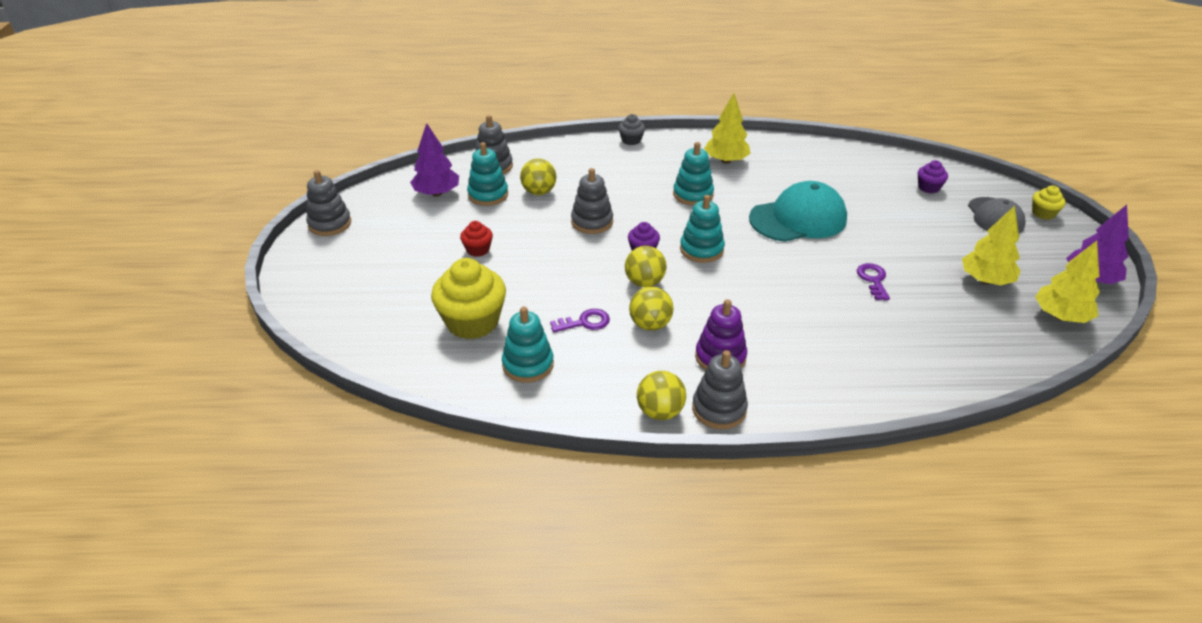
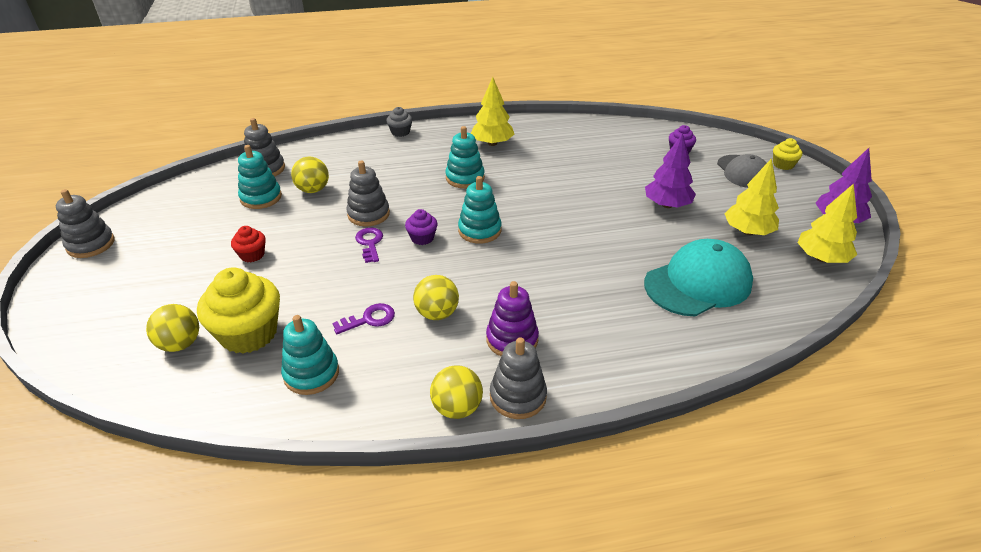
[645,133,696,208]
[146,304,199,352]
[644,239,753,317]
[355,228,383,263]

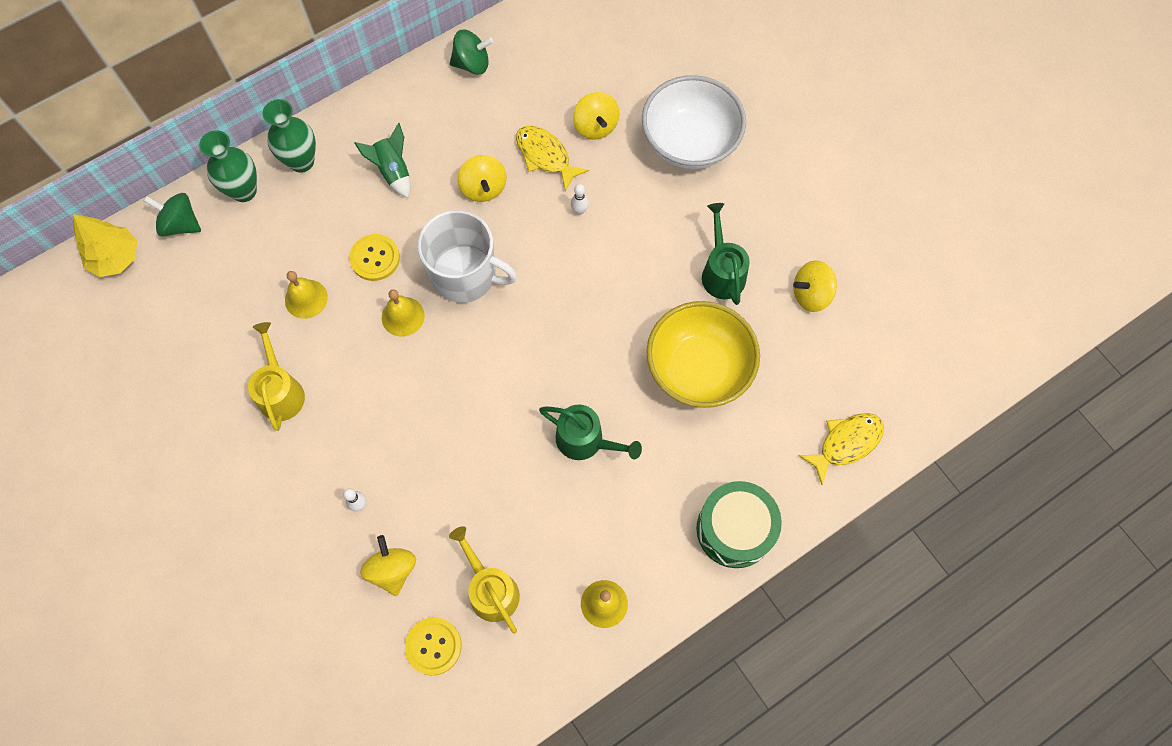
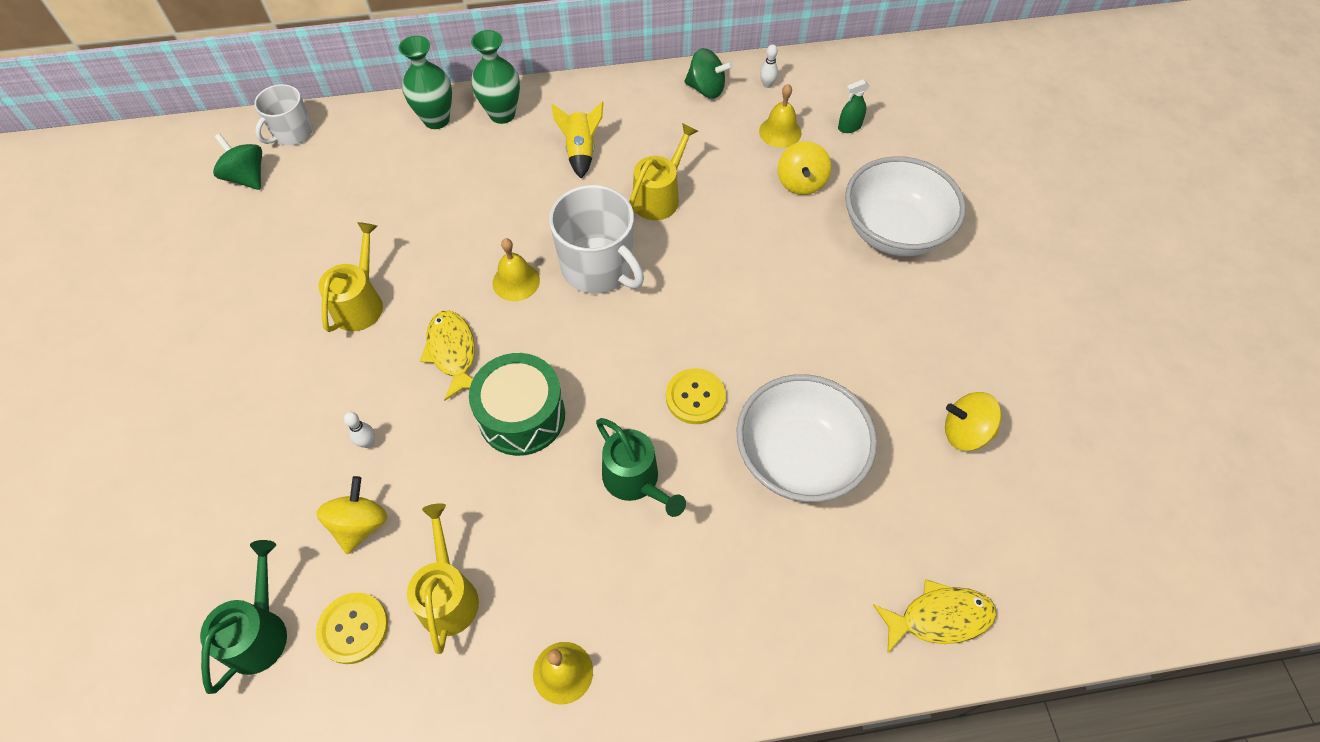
[838,79,870,133]
[213,133,262,190]
[759,84,801,148]
[666,368,726,424]
[420,310,475,401]
[760,44,778,88]
[469,353,565,456]
[200,540,287,694]
[254,84,313,145]
[629,123,698,220]
[551,102,603,178]
[736,374,877,502]

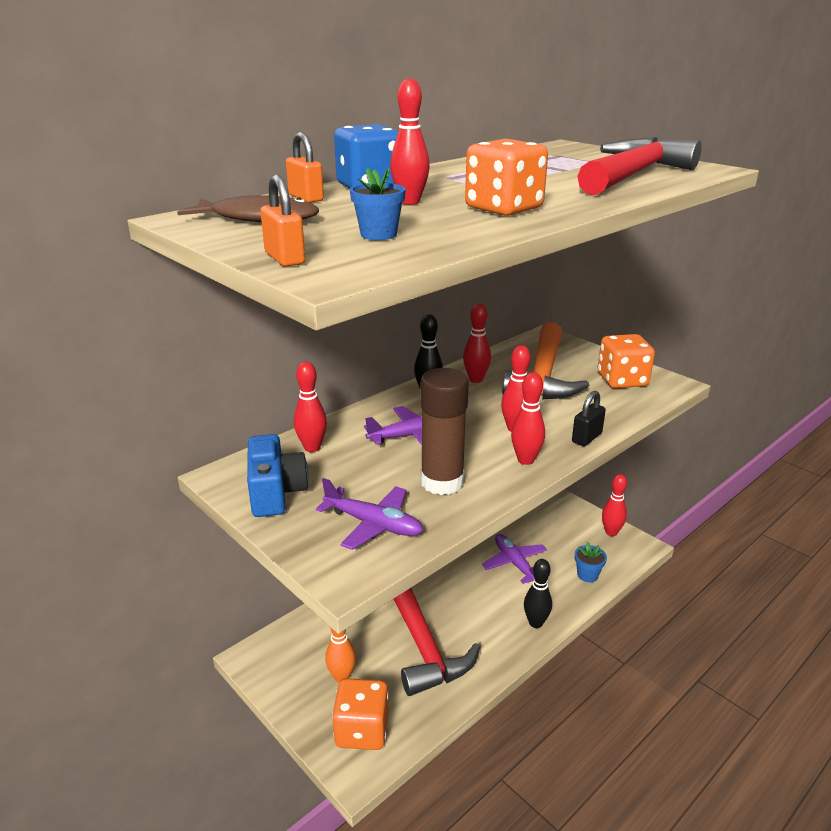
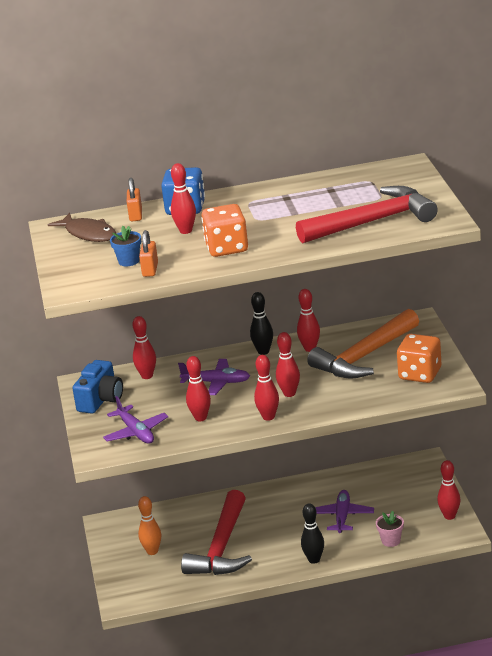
[332,678,389,750] (first image)
[572,391,606,446] (first image)
[139,230,158,277]
[186,356,211,421]
[376,511,404,547]

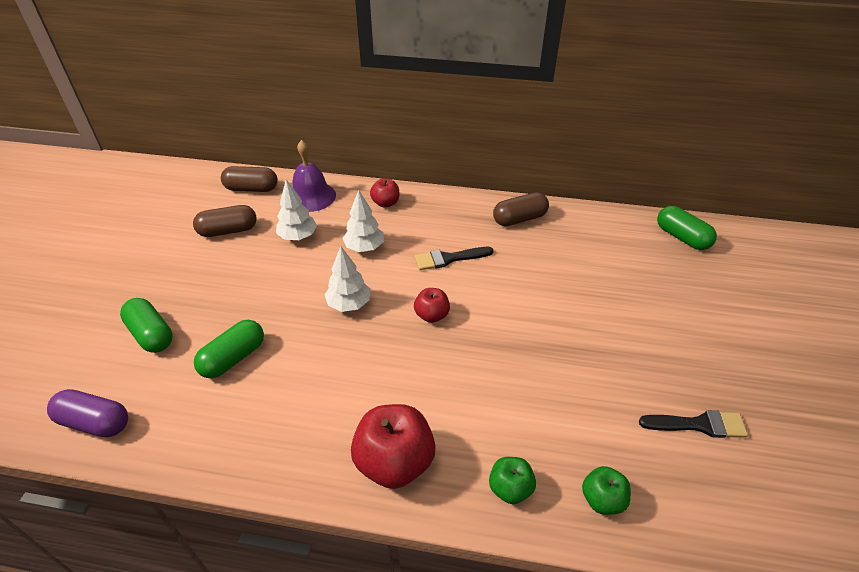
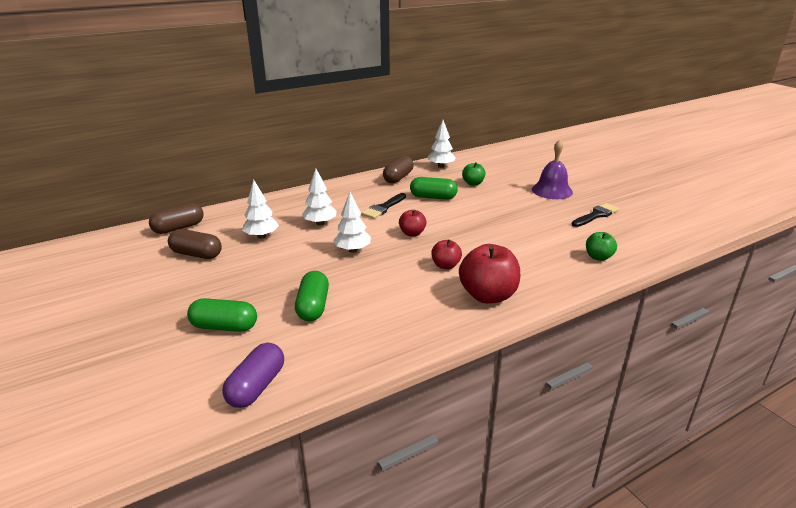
[428,120,456,168]
[532,140,573,199]
[431,239,462,269]
[462,162,485,186]
[410,177,458,200]
[222,342,284,408]
[168,229,222,259]

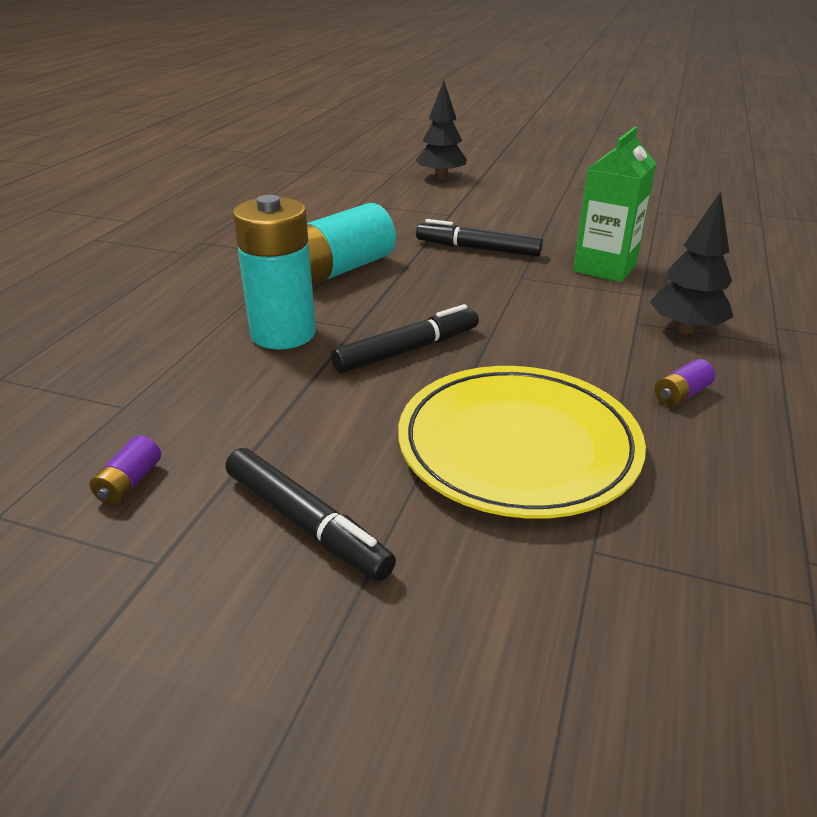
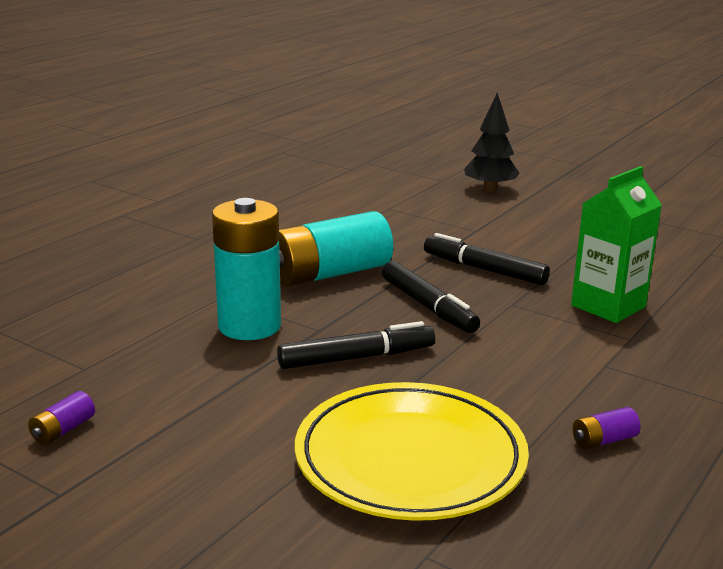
[650,191,733,334] (first image)
[382,261,480,333]

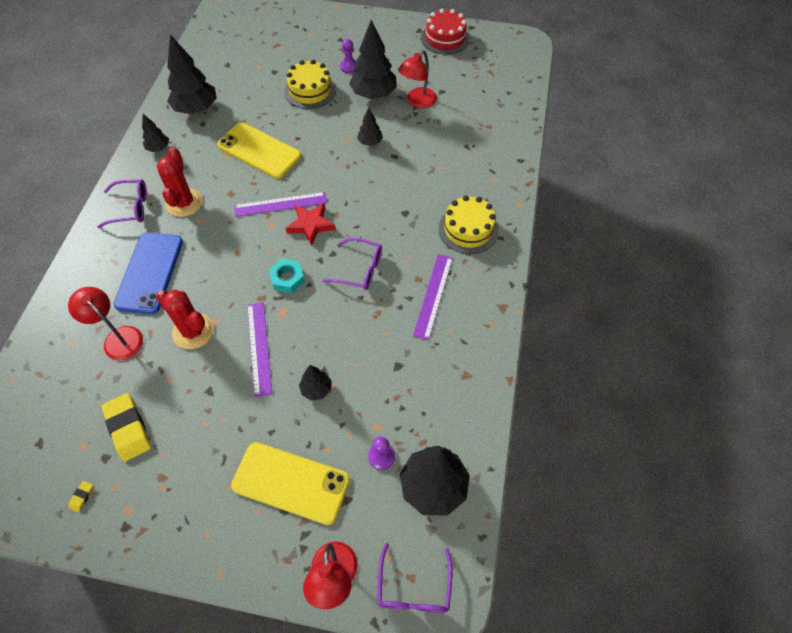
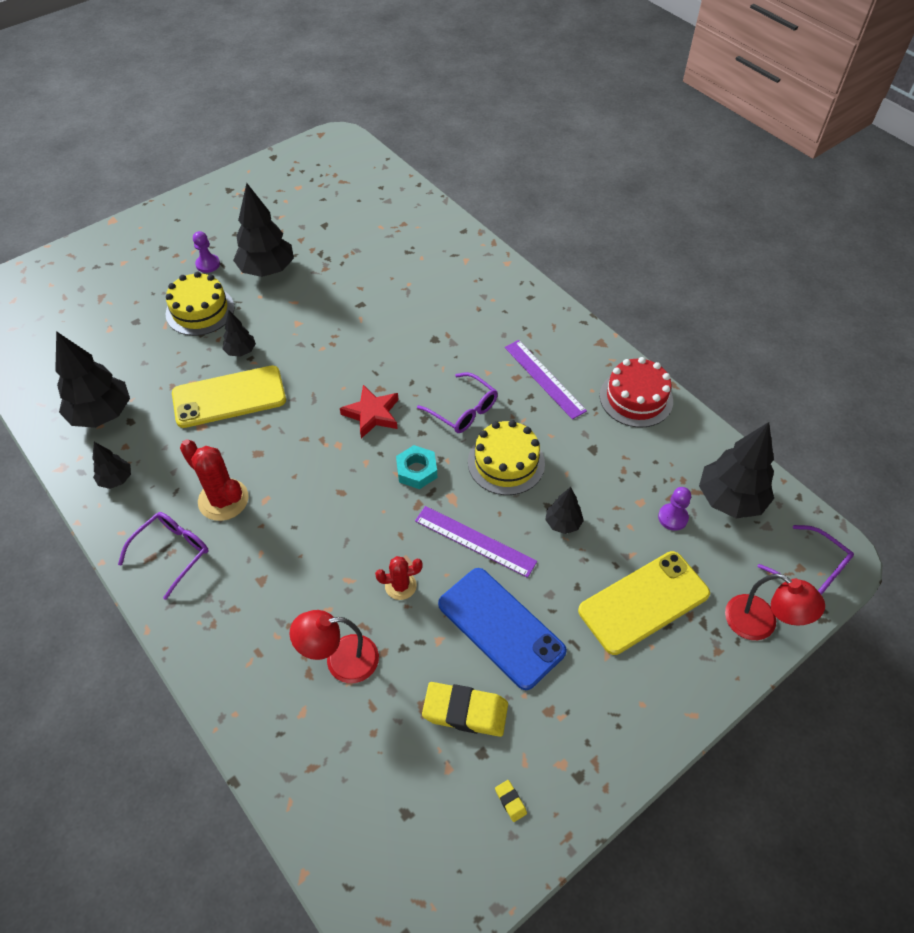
[234,192,327,217] (first image)
[398,50,437,109] (first image)
[438,568,567,690]
[223,310,256,357]
[600,357,673,427]
[468,420,545,495]
[417,372,498,433]
[375,556,423,600]

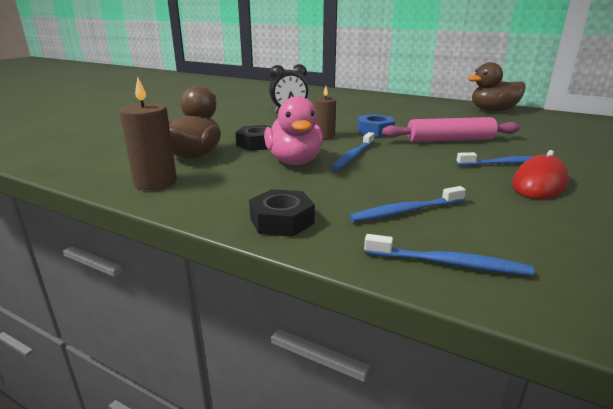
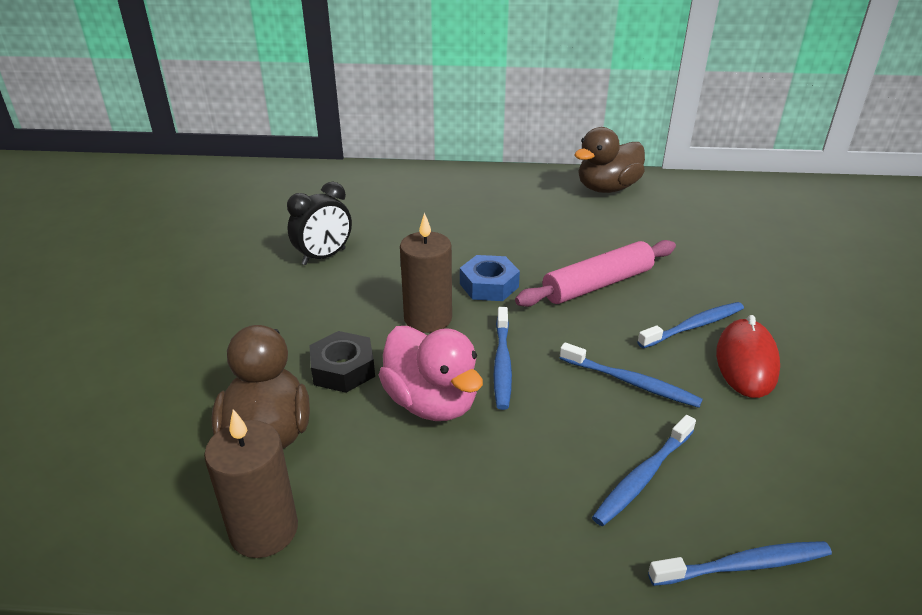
[249,189,315,237] (first image)
[560,342,703,408]
[400,213,452,333]

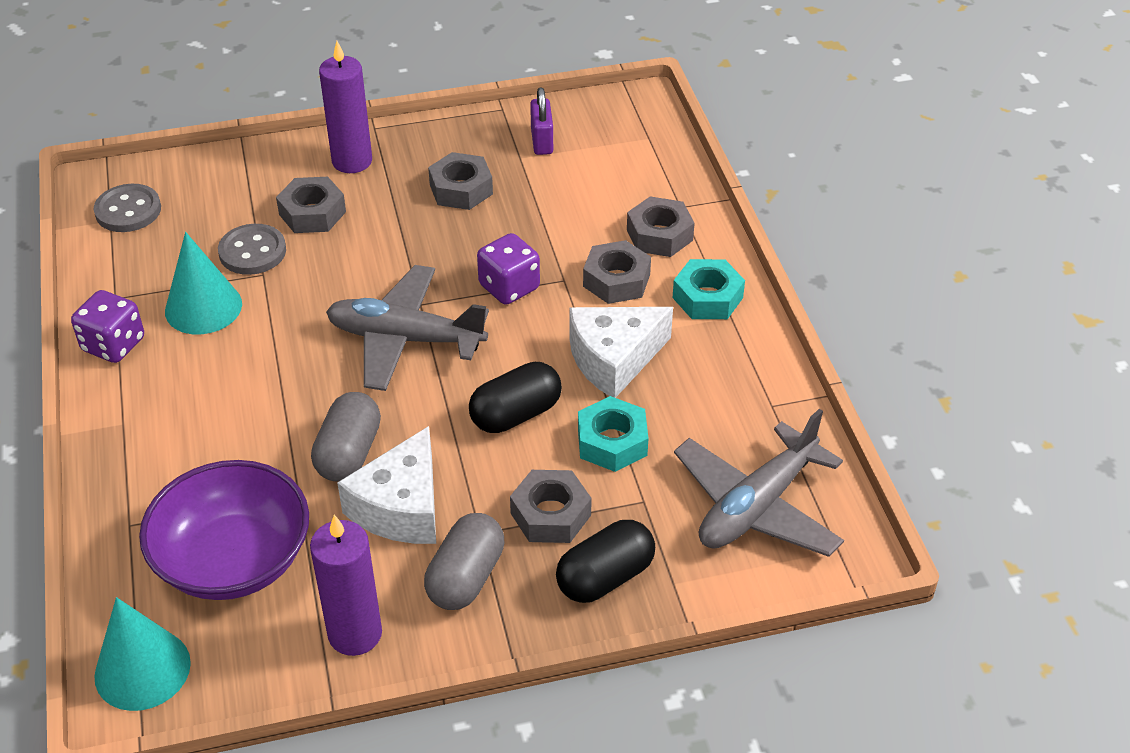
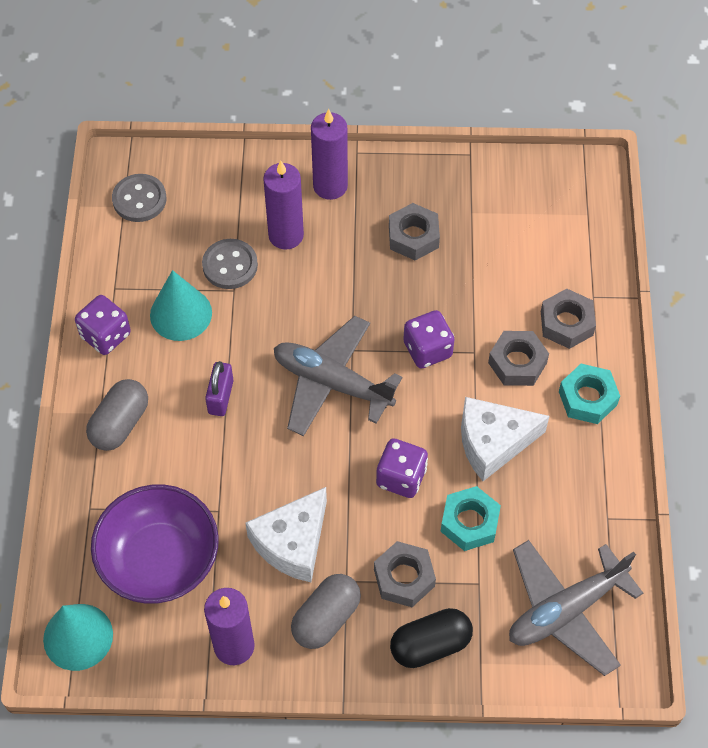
[86,379,148,451]
[205,361,233,416]
[263,161,304,250]
[376,439,428,498]

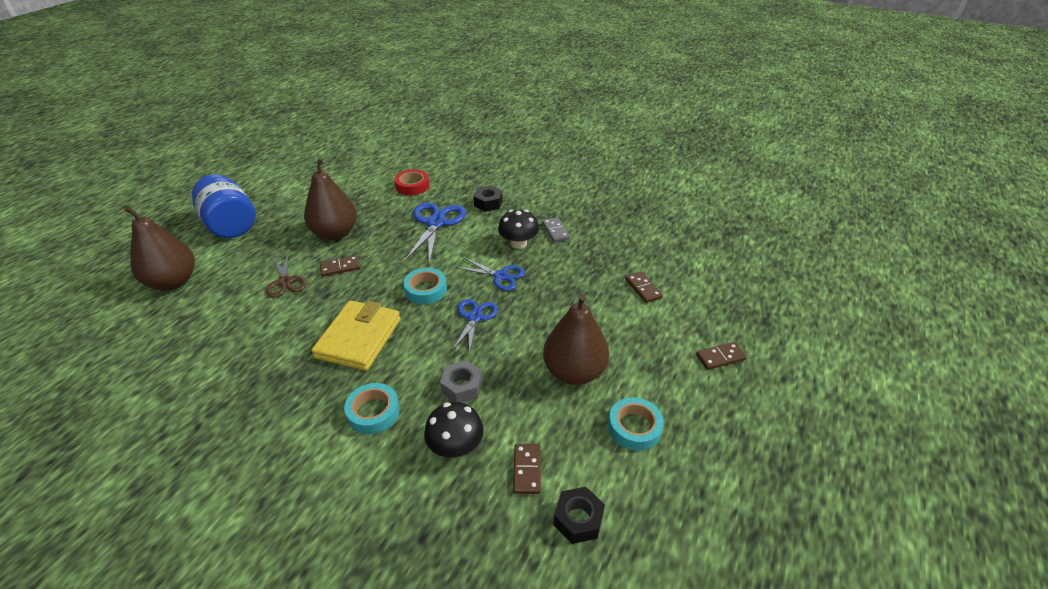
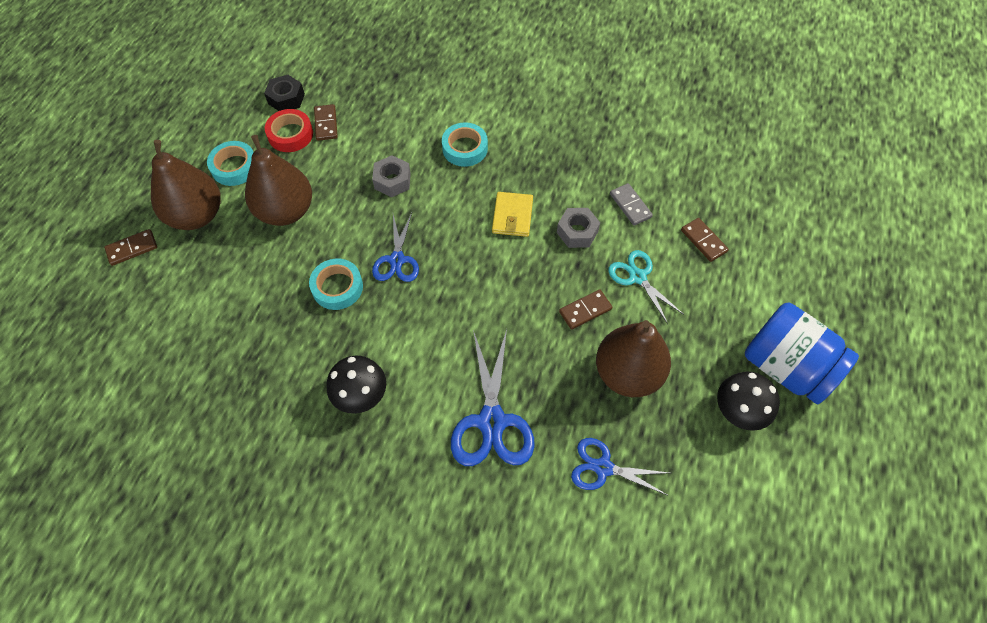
[473,186,503,212] (first image)
[557,208,600,248]
[151,140,220,230]
[265,109,313,152]
[309,259,363,310]
[717,371,780,431]
[571,438,669,495]
[610,183,653,226]
[681,218,729,262]
[608,250,684,324]
[492,192,533,237]

